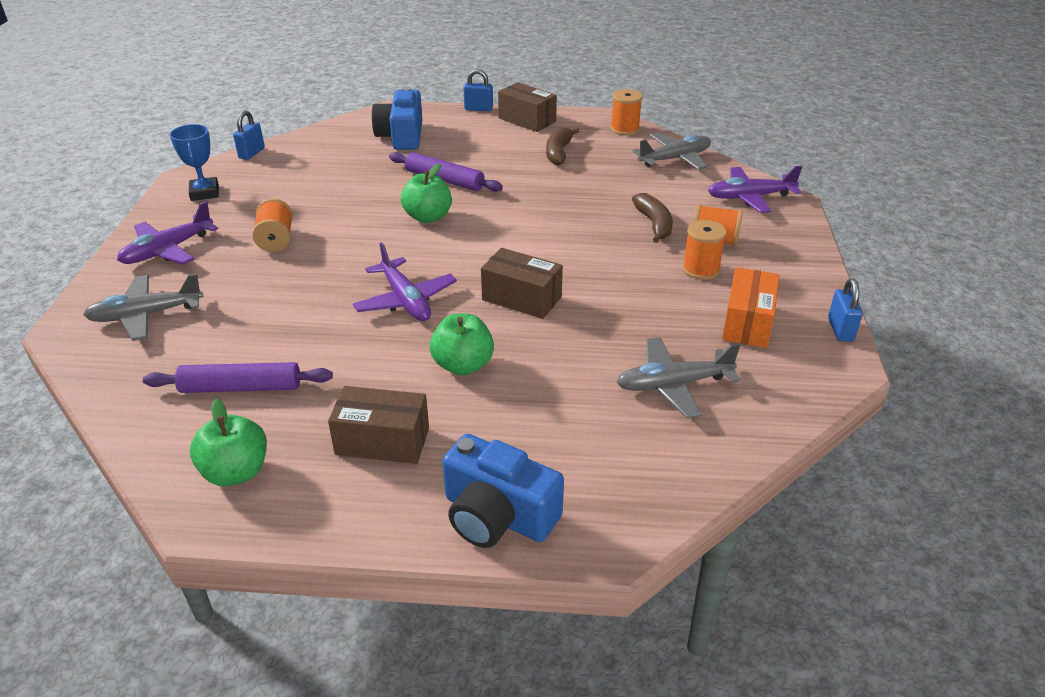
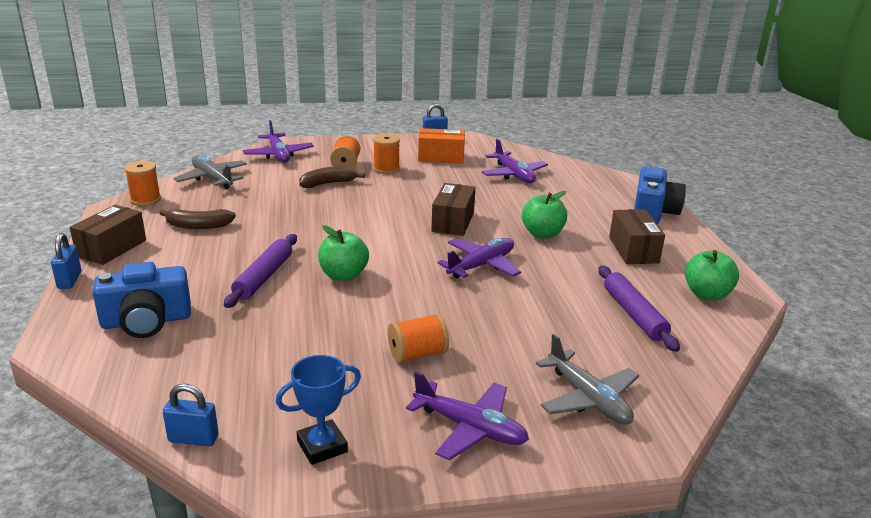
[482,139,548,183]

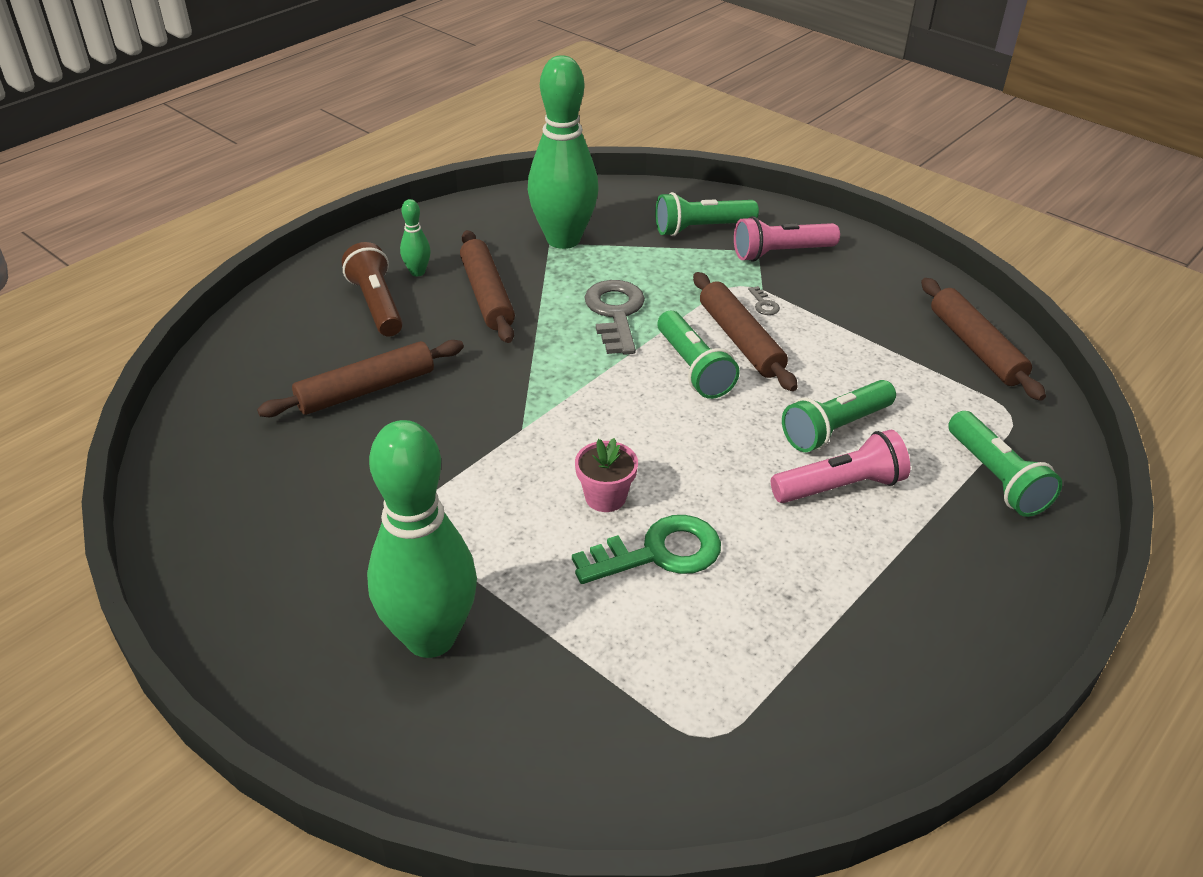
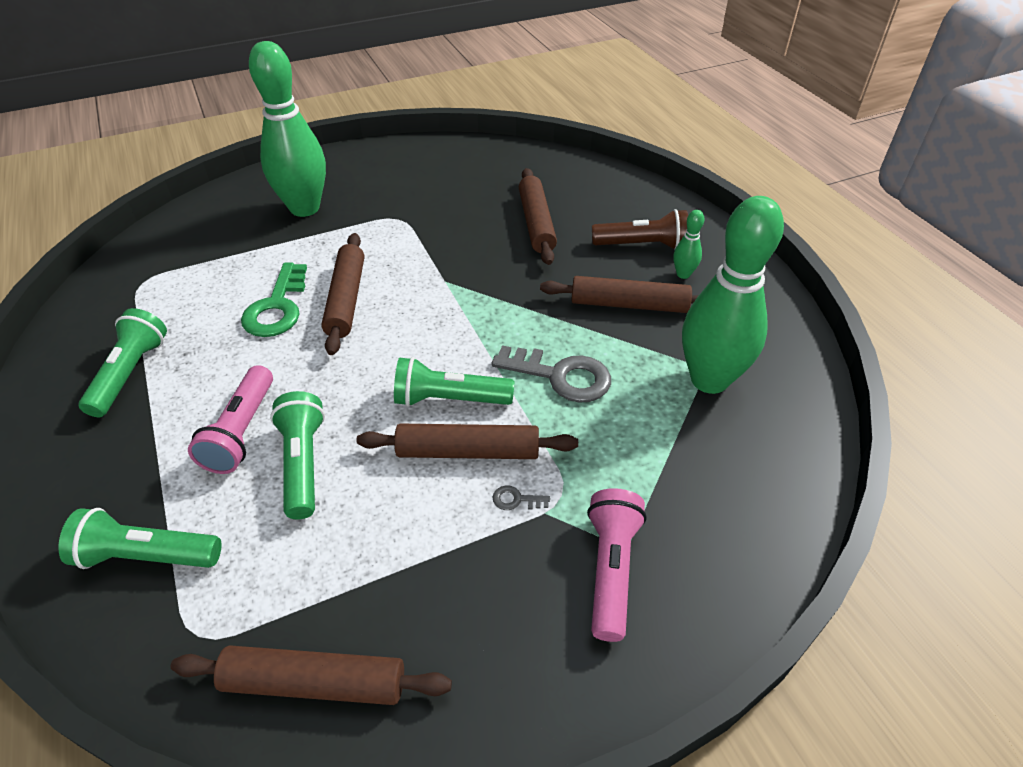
[79,308,167,417]
[321,233,364,355]

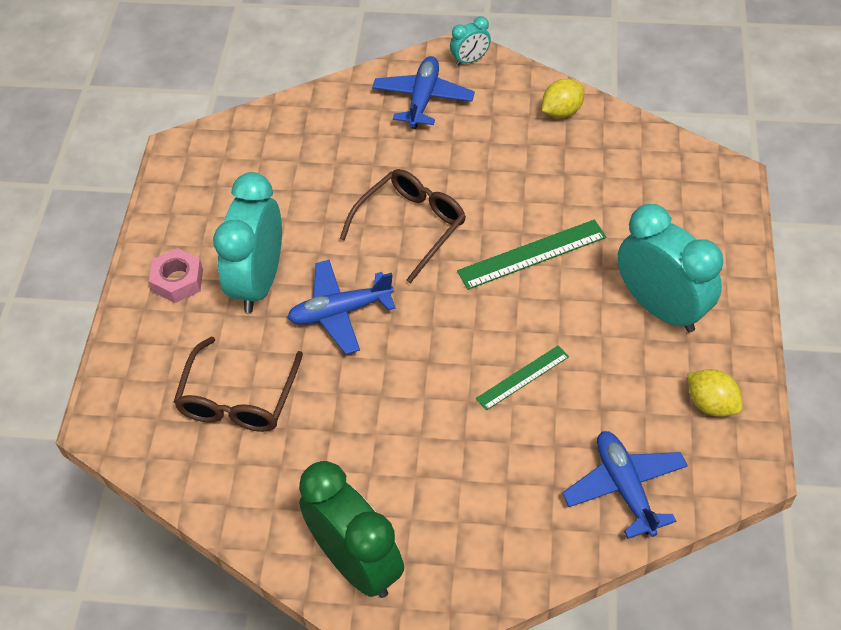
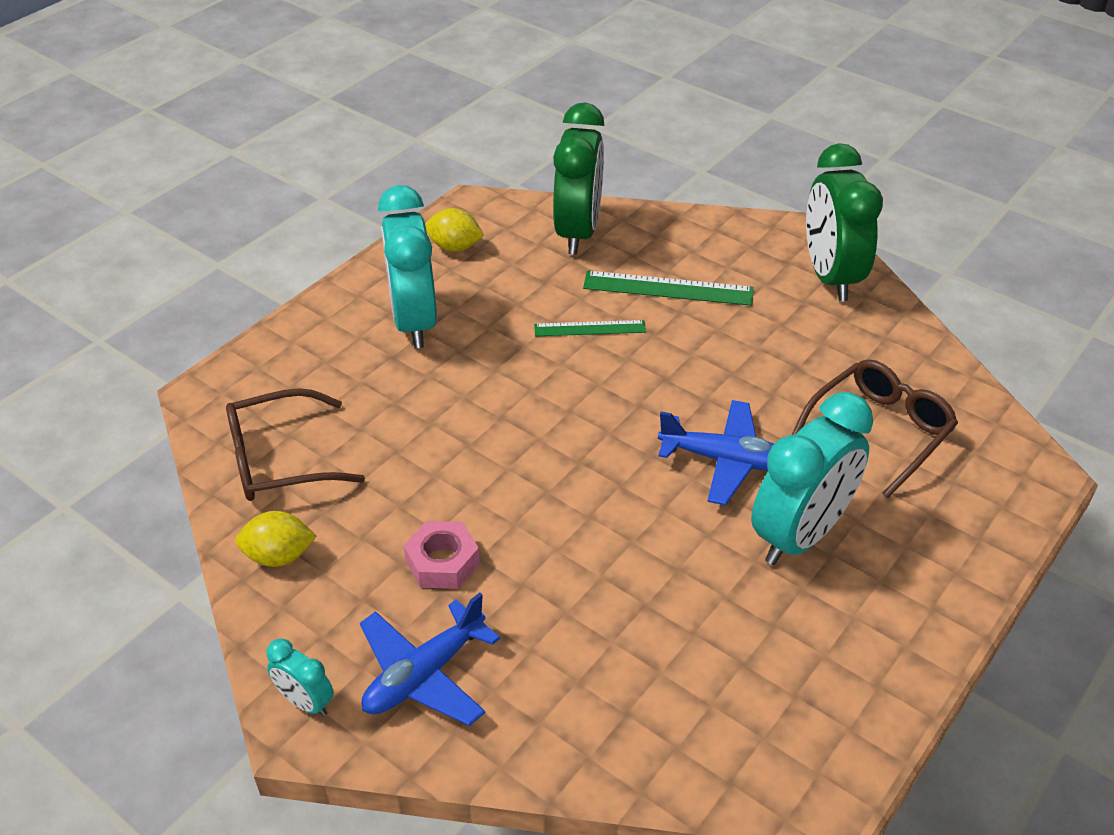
[404,521,480,589]
[226,388,365,501]
[583,271,754,306]
[553,103,605,255]
[266,638,334,716]
[425,208,484,252]

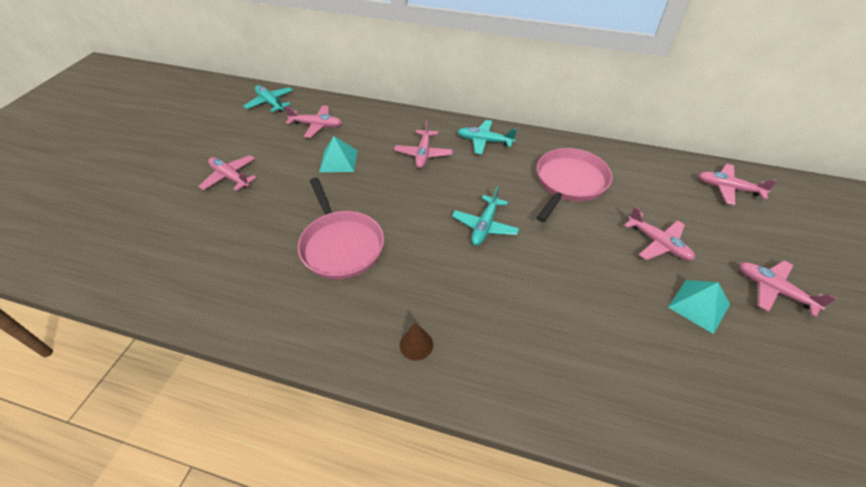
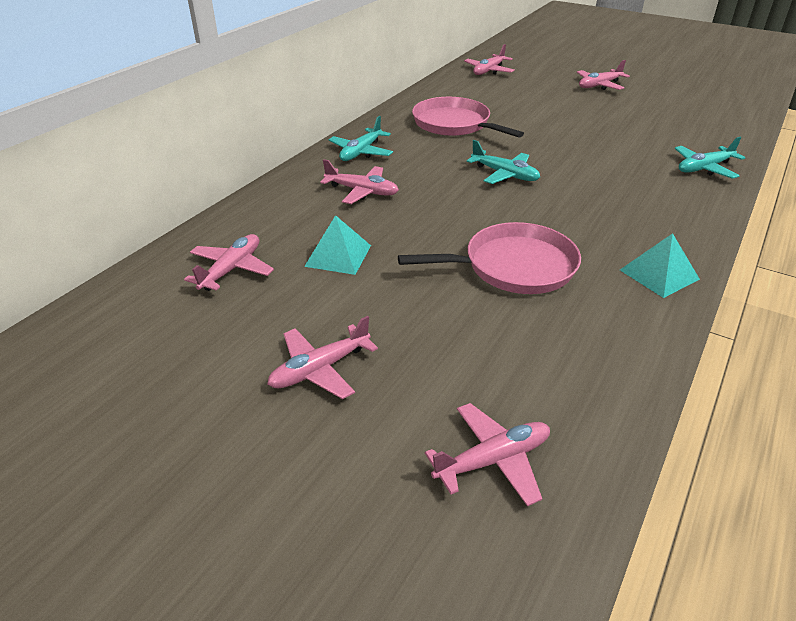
[400,323,433,361] (first image)
[675,137,745,179]
[425,403,550,506]
[620,233,700,298]

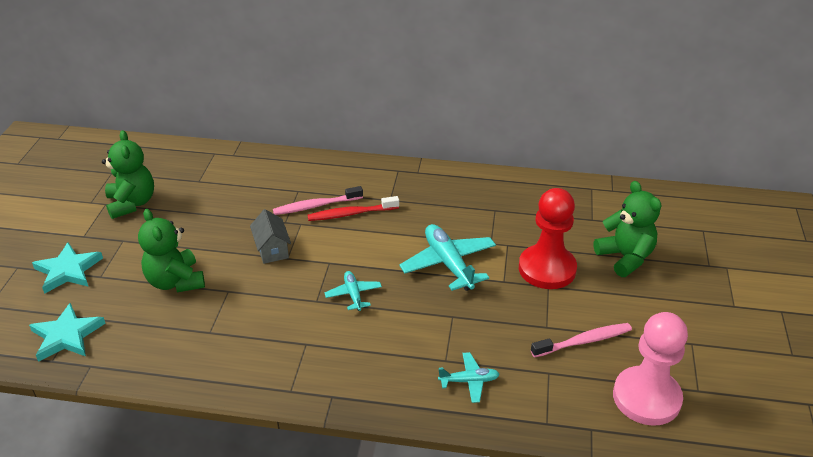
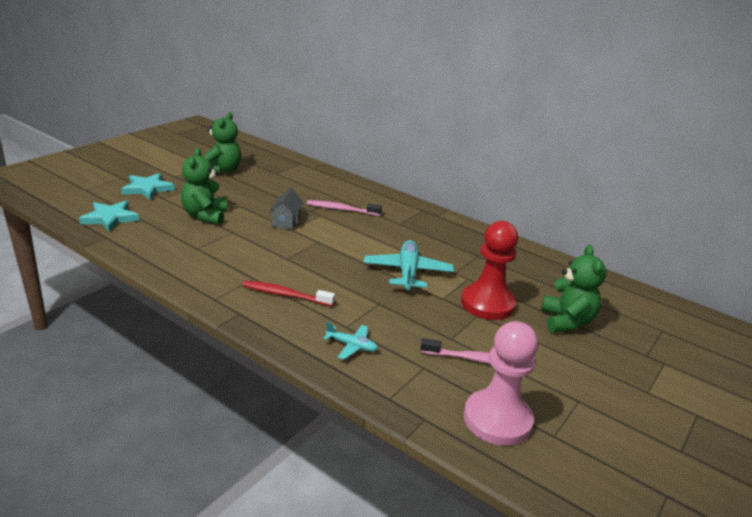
[324,271,382,311] (first image)
[242,281,335,306]

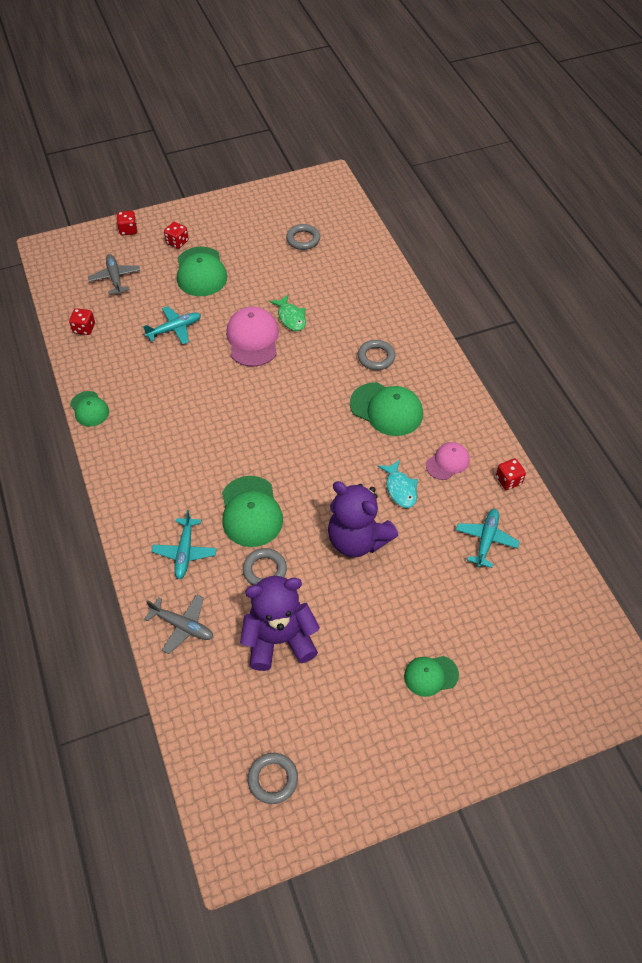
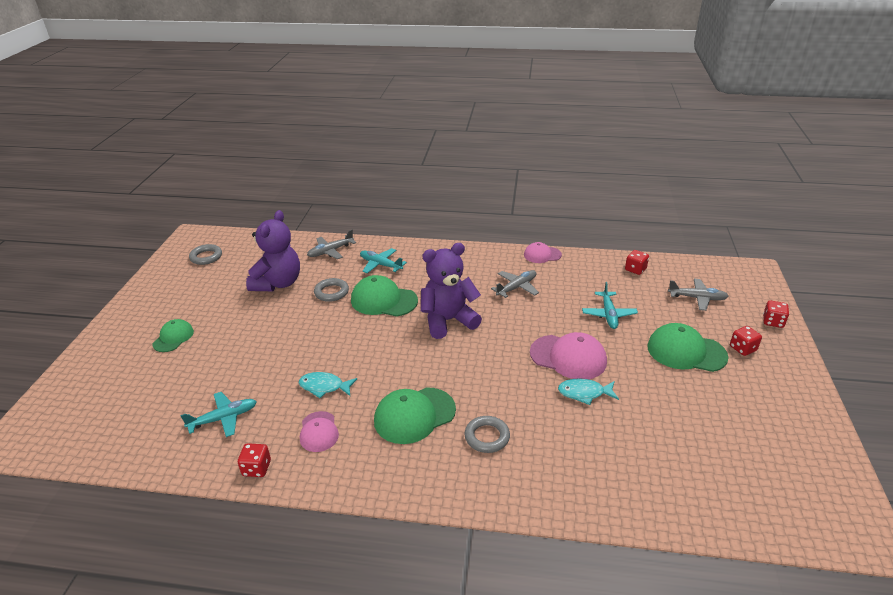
[286,224,320,250] (first image)
[491,270,539,298]
[421,243,482,339]
[524,242,562,263]
[558,378,619,405]
[180,392,257,437]

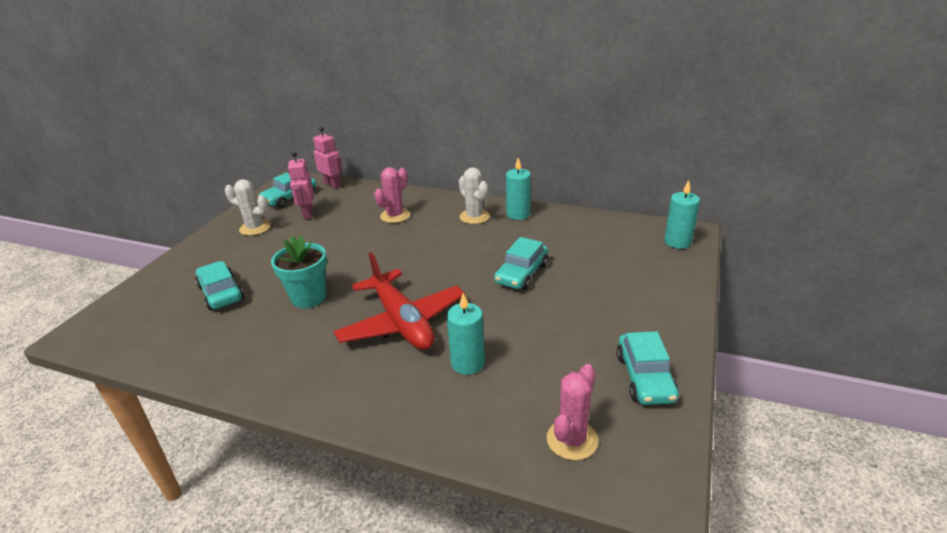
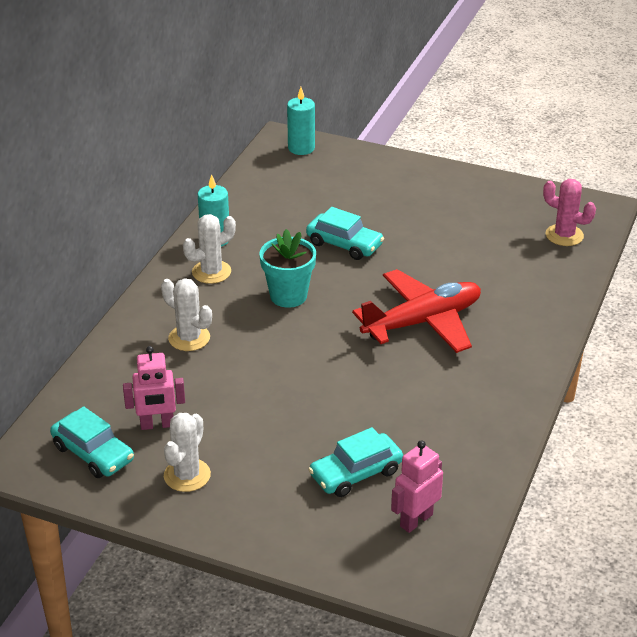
[447,293,485,375] (first image)
[616,331,679,405] (first image)
[259,229,316,308]
[391,440,443,533]
[161,278,212,351]

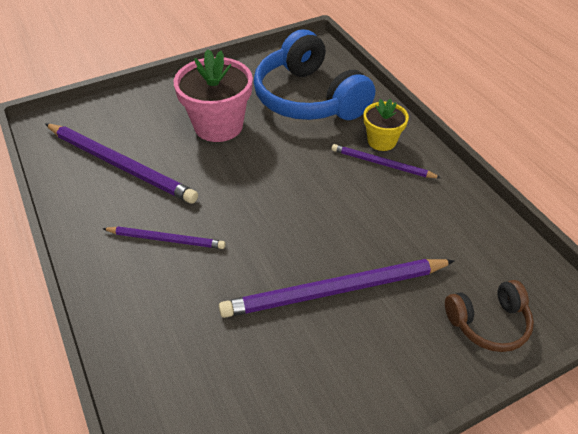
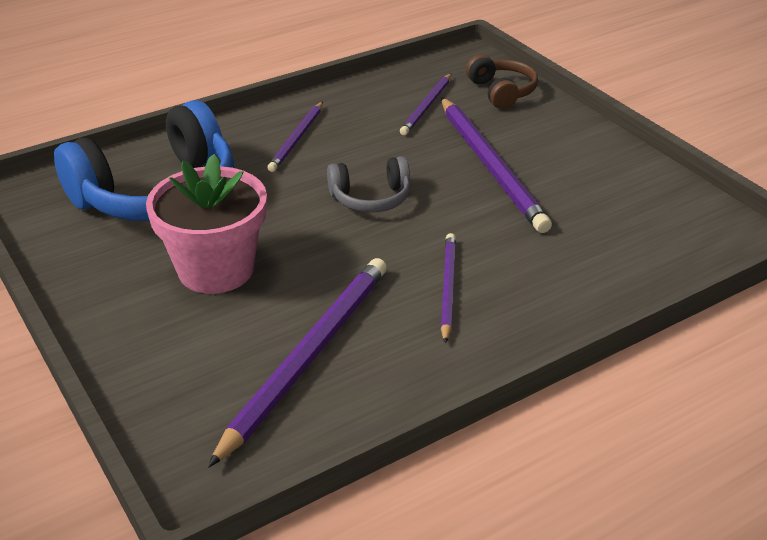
[363,99,409,151] (first image)
[327,156,410,213]
[400,74,451,135]

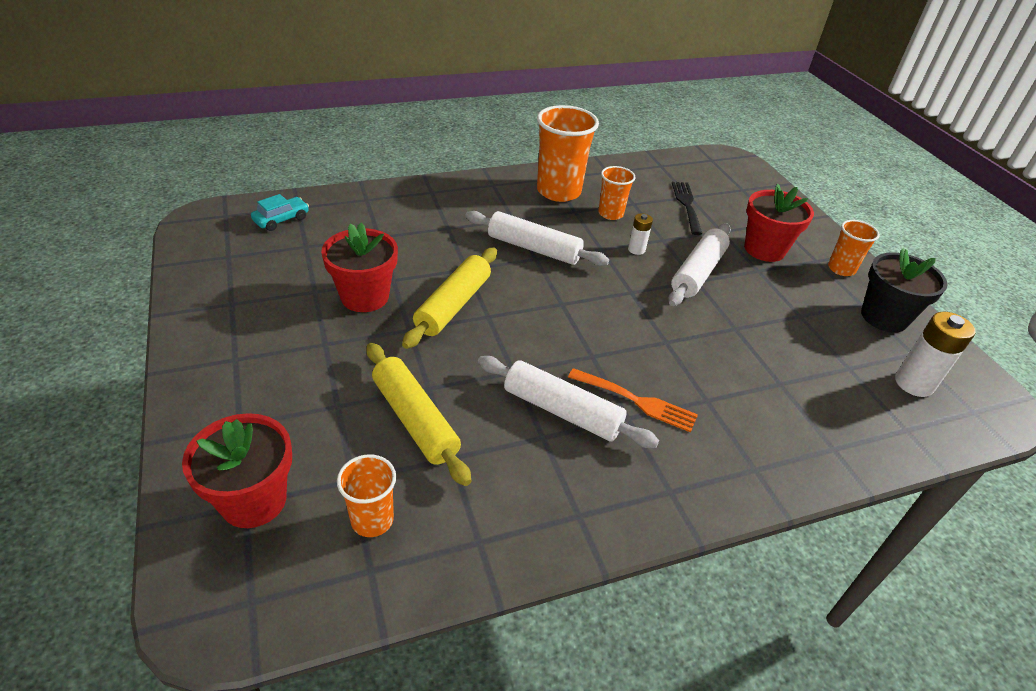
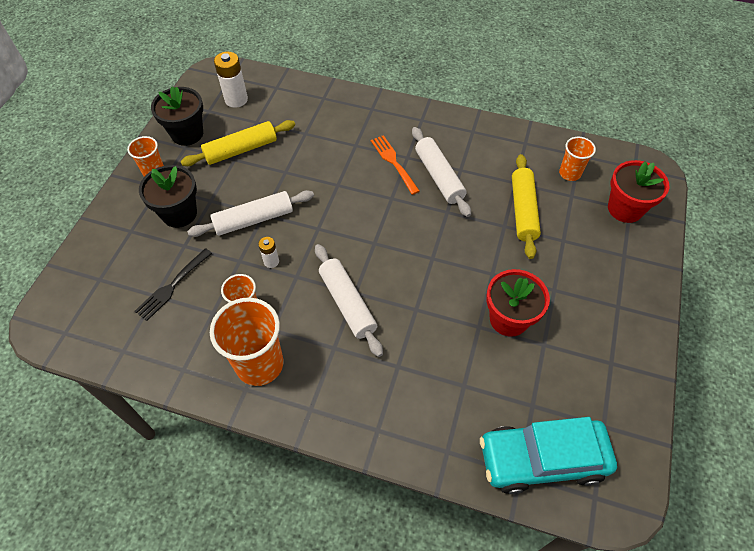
[181,120,295,166]
[139,165,197,228]
[480,417,617,494]

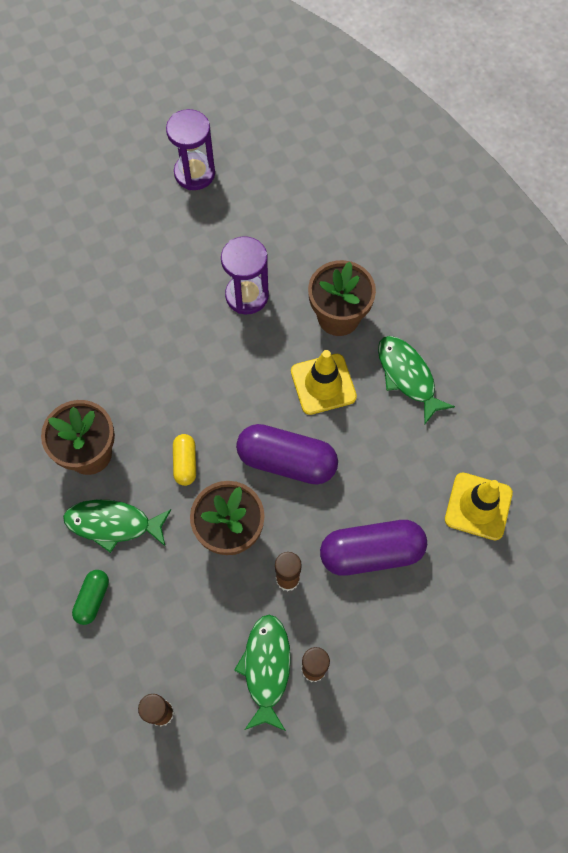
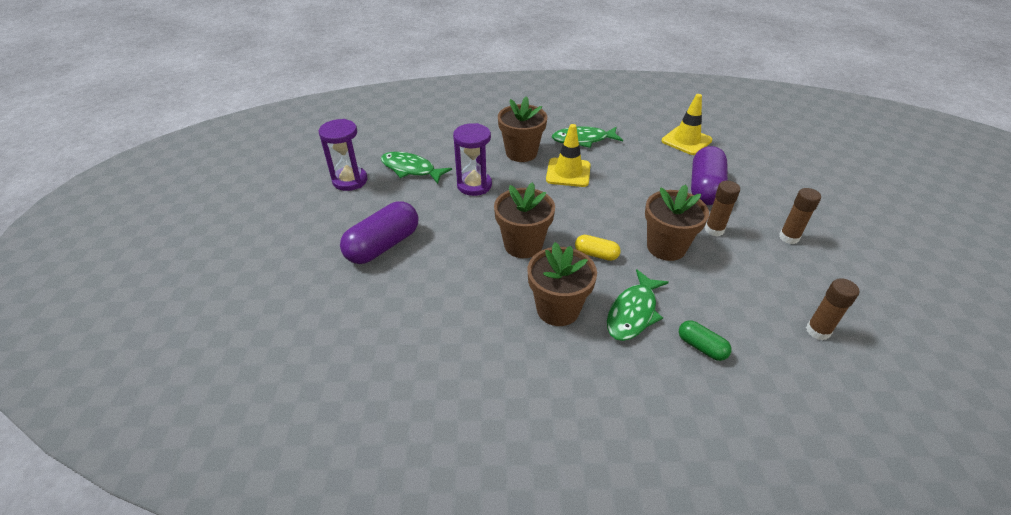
[494,182,555,258]
[381,152,452,184]
[340,201,418,264]

